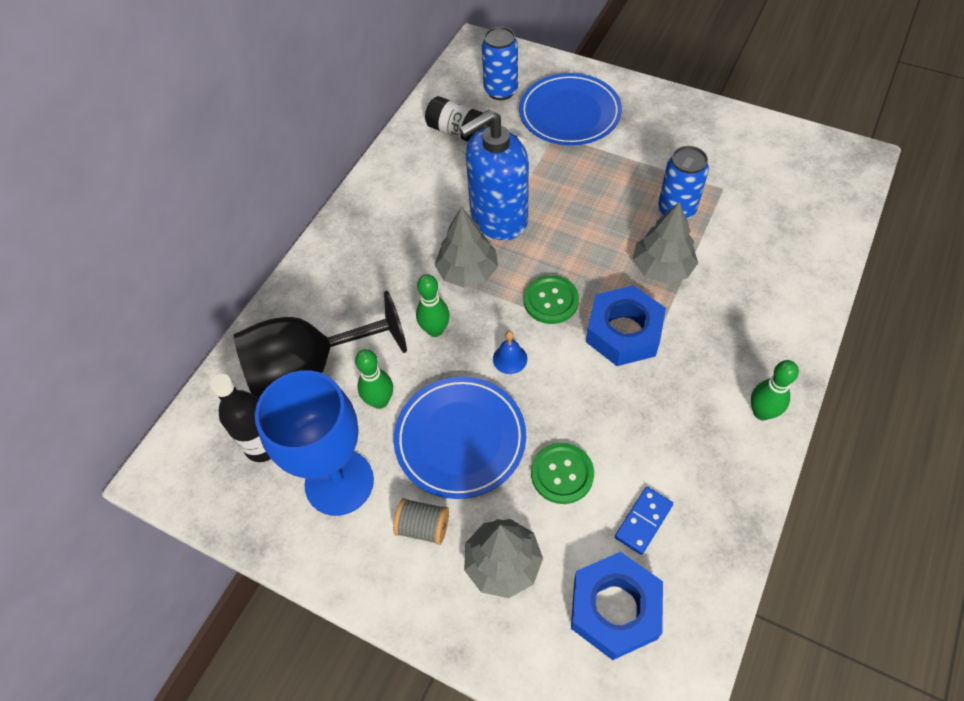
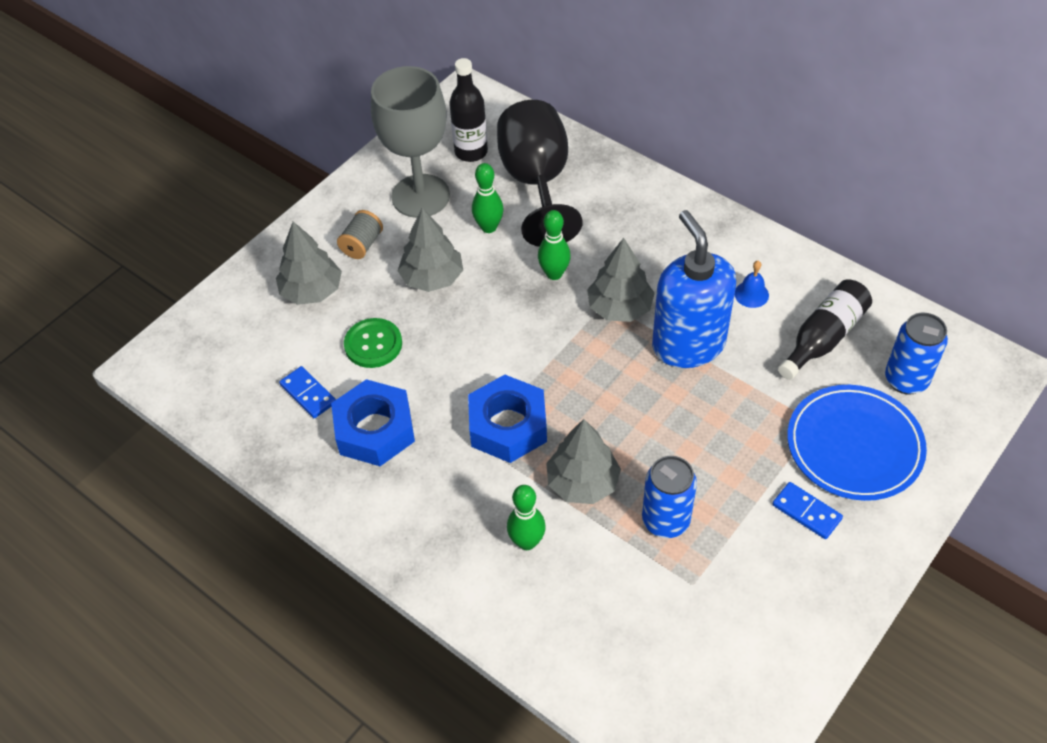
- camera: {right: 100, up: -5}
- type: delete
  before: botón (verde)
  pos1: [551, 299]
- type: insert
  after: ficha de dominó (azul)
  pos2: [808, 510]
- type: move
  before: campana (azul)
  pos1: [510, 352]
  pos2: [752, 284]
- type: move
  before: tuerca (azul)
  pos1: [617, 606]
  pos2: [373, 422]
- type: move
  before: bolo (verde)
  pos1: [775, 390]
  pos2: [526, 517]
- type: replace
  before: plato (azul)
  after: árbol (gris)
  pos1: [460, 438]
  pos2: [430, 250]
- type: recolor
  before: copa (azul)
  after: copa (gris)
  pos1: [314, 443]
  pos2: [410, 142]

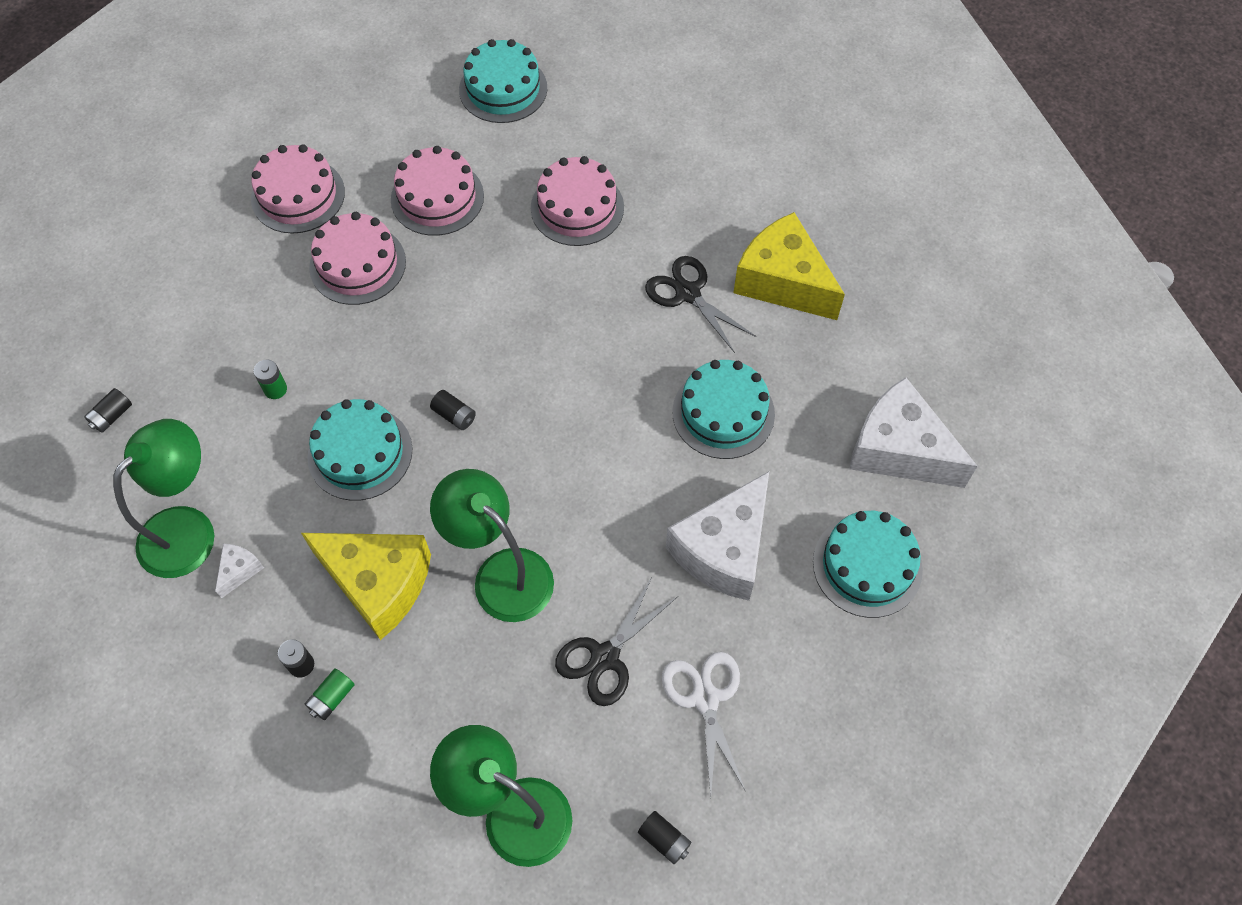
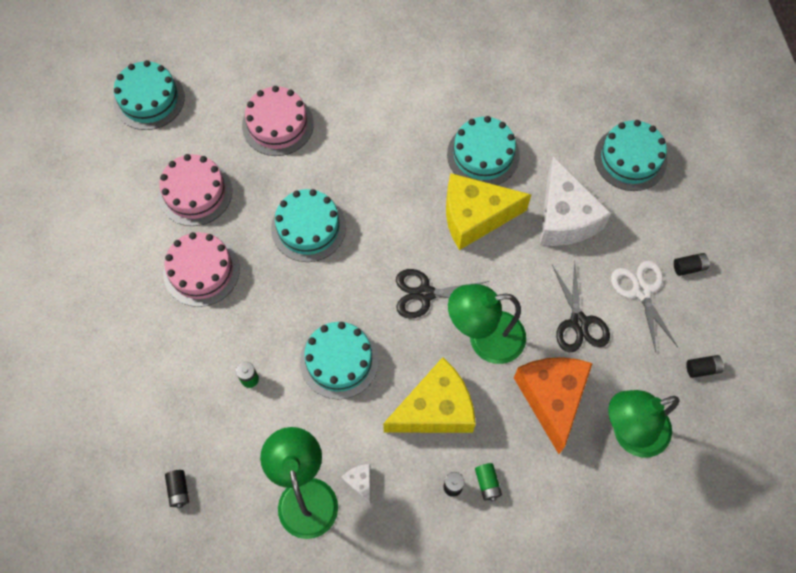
- camera: {right: -50, up: 5}
- type: delete
  before: tarta (rosa)
  pos1: [298, 189]
- type: delete
  before: queso (blanco)
  pos1: [913, 432]
- type: insert
  after: tarta (turquesa)
  pos2: [308, 225]
- type: insert
  after: queso (naranja)
  pos2: [553, 405]
- type: move
  before: pila (negro)
  pos1: [453, 410]
  pos2: [691, 264]
- type: move
  before: tijeras (negro)
  pos1: [700, 304]
  pos2: [442, 293]
- type: move
  before: queso (amarillo)
  pos1: [789, 266]
  pos2: [488, 211]
- type: rotate
  before: tijeras (blanco)
  pos1: [704, 724]
  pos2: [644, 306]
  turn: 45

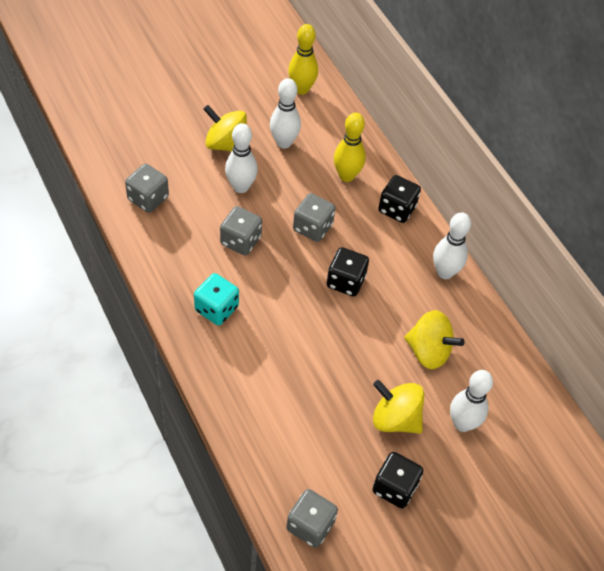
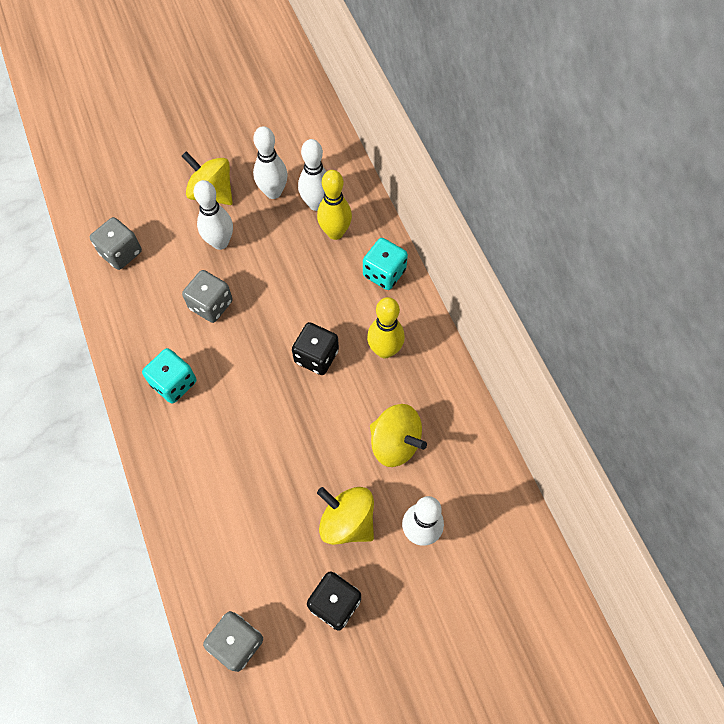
- camera: {right: 10, up: 10}
- type: delete
  before: dado (gris)
  pos1: [314, 217]
- type: move
  before: bolo (amarillo)
  pos1: [303, 59]
  pos2: [386, 327]
- type: move
  before: bolo (blanco)
  pos1: [452, 245]
  pos2: [312, 175]
- type: recolor
  before: dado (negro)
  after: dado (turquesa)
  pos1: [399, 199]
  pos2: [385, 264]

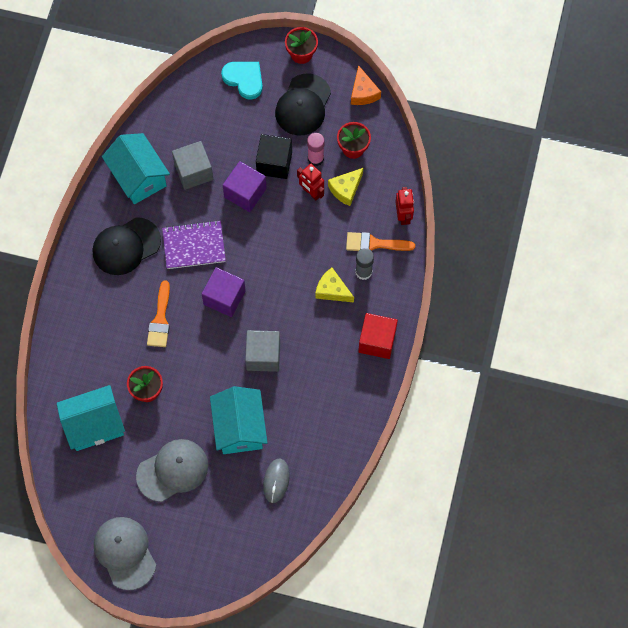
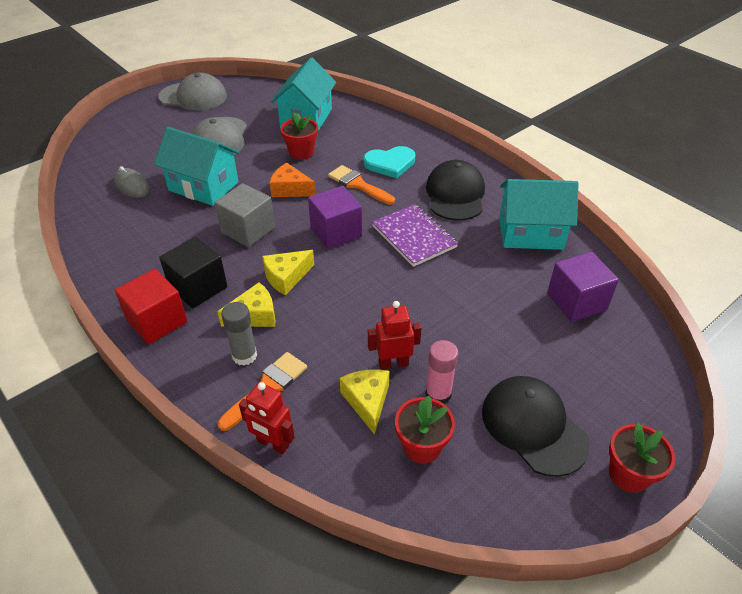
- camera: {right: 125, up: -25}
- type: delete
  before: cubo (gris)
  pos1: [192, 165]
- type: insert
  after: queso (amarillo)
  pos2: [288, 272]
- type: move
  before: corazón (turquesa)
  pos1: [242, 81]
  pos2: [389, 162]
- type: move
  before: cubo (morado)
  pos1: [245, 186]
  pos2: [583, 287]
- type: move
  before: cubo (negro)
  pos1: [274, 156]
  pos2: [193, 272]
- type: move
  before: queso (naranja)
  pos1: [366, 85]
  pos2: [293, 180]
- type: rotate
  before: cuaderno (morado)
  pos1: [194, 244]
  pos2: [415, 235]
  turn: -60

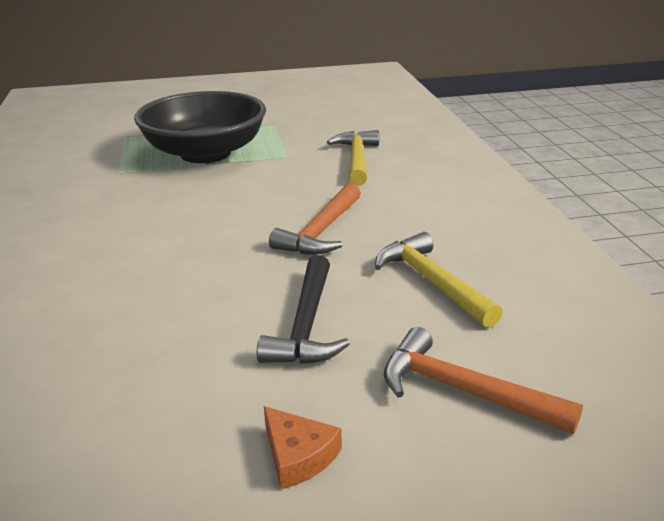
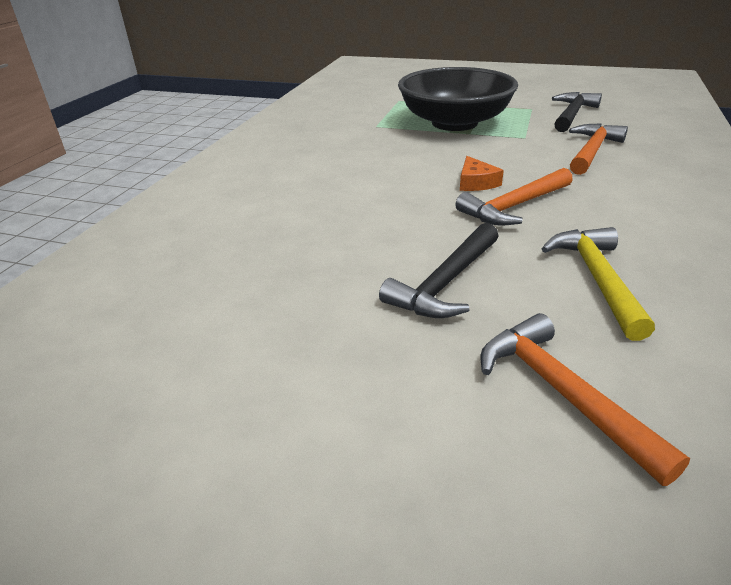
- camera: {right: 30, up: 5}
- type: insert
  after: martillo (negro)
  pos2: [577, 112]
- type: move
  before: queso (naranja)
  pos1: [303, 447]
  pos2: [482, 173]
- type: recolor
  before: martillo (amarillo)
  after: martillo (naranja)
  pos1: [353, 158]
  pos2: [598, 149]

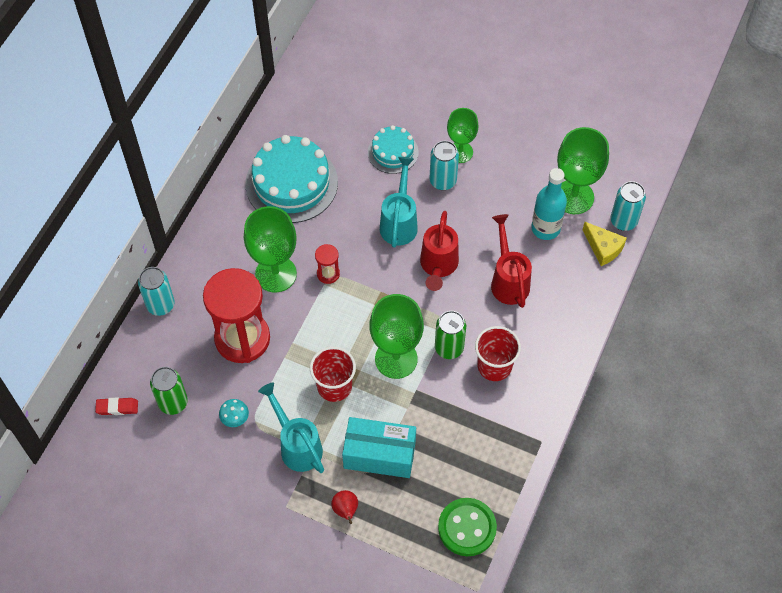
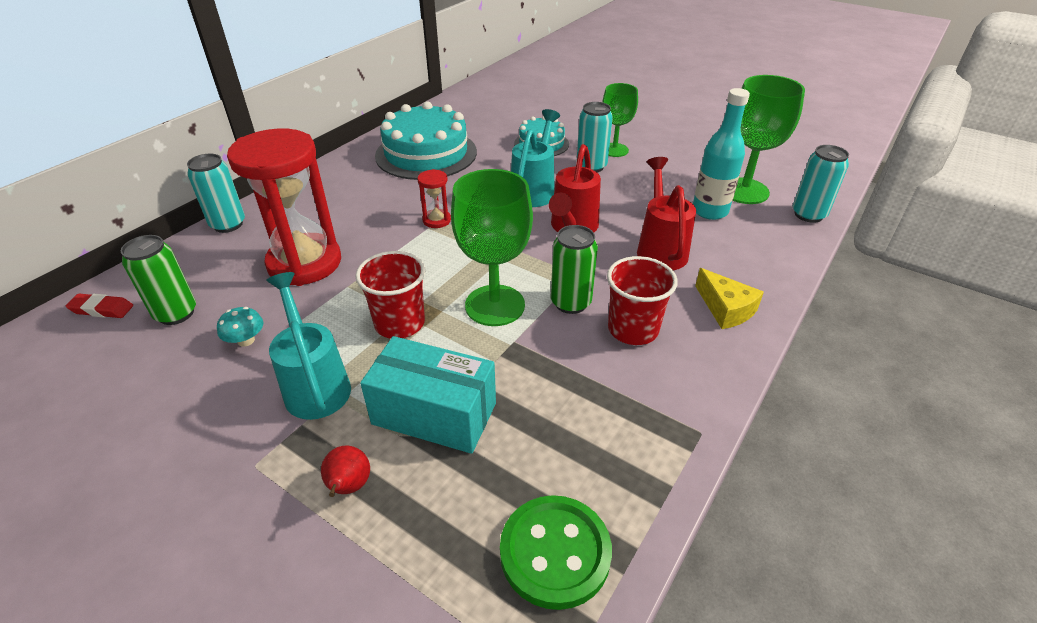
- camera: {right: 10, up: -20}
- type: delete
  before: copa (verde)
  pos1: [270, 249]
- type: move
  before: queso (amarillo)
  pos1: [605, 244]
  pos2: [729, 298]

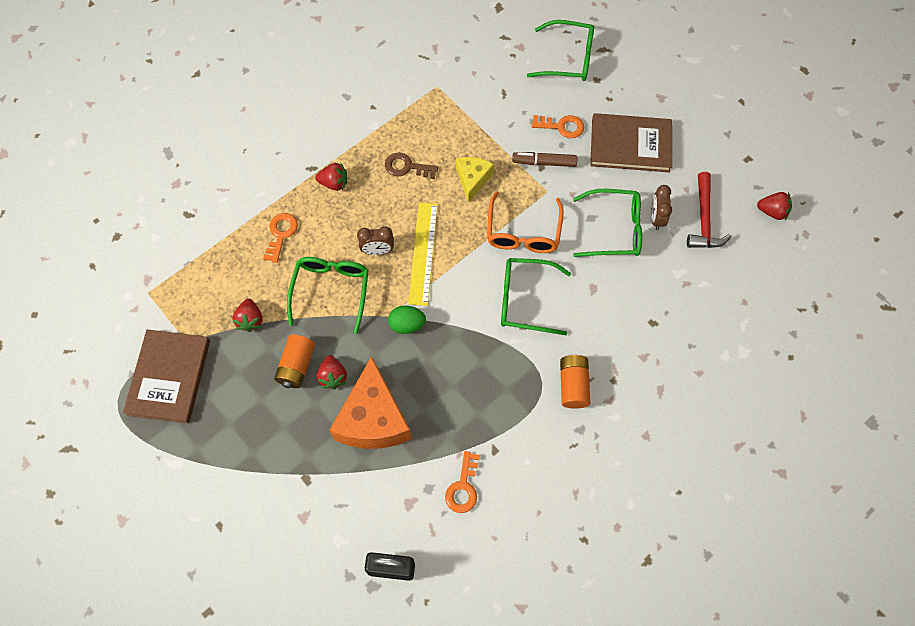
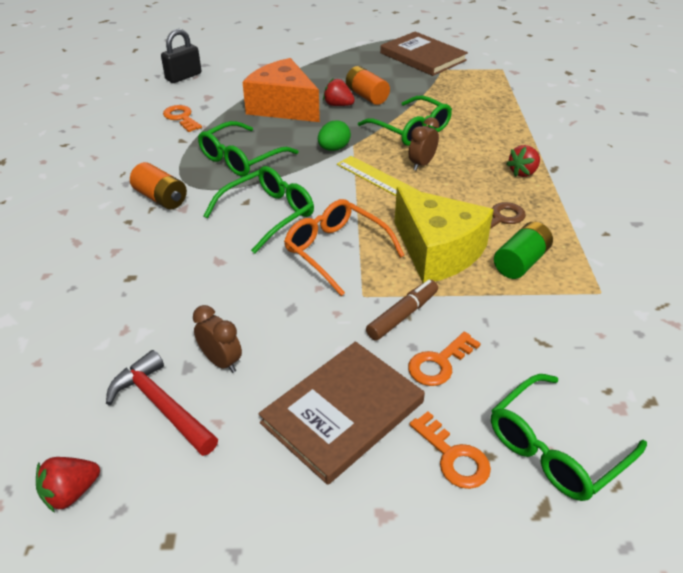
- camera: {right: 130, up: -25}
- type: delete
  before: fresa (rojo)
  pos1: [247, 315]
- type: insert
  after: pila (verde)
  pos2: [523, 250]
- type: move
  before: llave (naranja)
  pos1: [280, 238]
  pos2: [450, 450]
- type: move
  before: gafas (verde)
  pos1: [607, 223]
  pos2: [248, 149]
- type: resize
  before: queso (amarillo)
  pos1: [475, 180]
  pos2: [444, 235]
  scale: 1.81

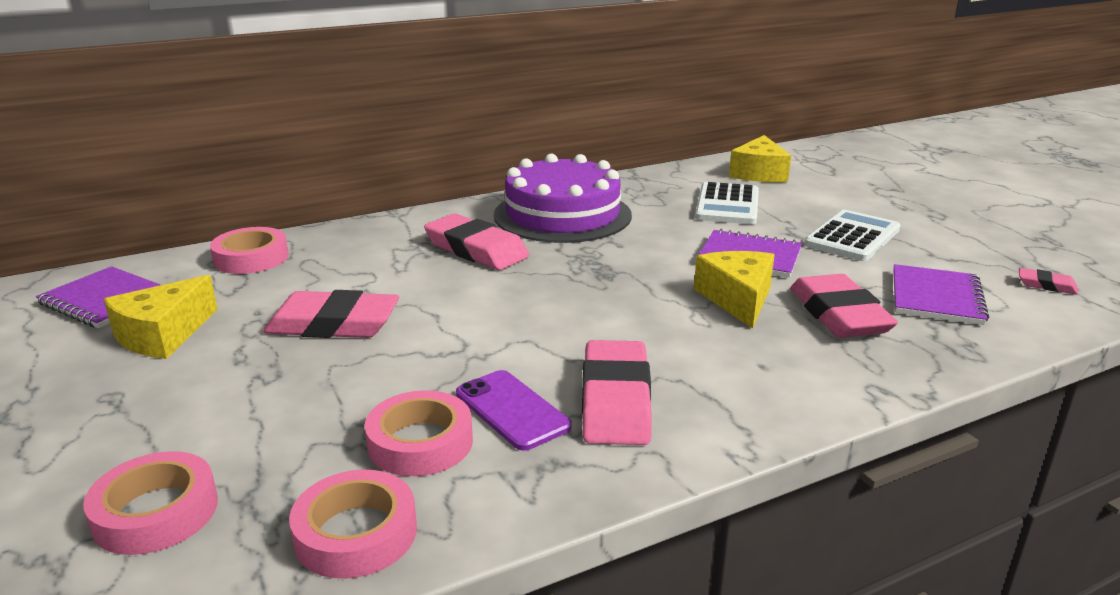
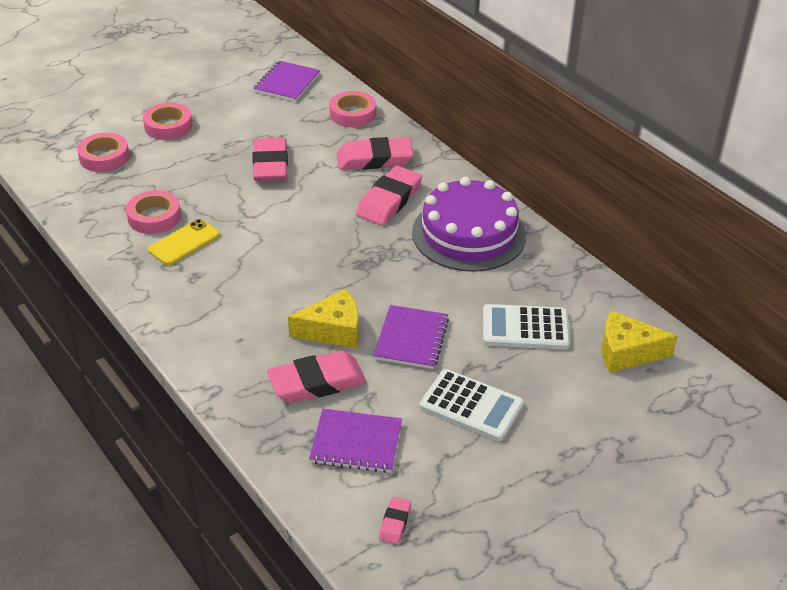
- camera: {right: 80, up: 15}
- type: delete
  before: queso (amarillo)
  pos1: [161, 317]
- type: move
  before: cinta adhesiva (rosa)
  pos1: [353, 524]
  pos2: [167, 121]
- type: move
  before: goma de borrar (rosa)
  pos1: [617, 392]
  pos2: [375, 153]
- type: recolor
  before: móvil (morado)
  after: móvil (amarillo)
  pos1: [514, 410]
  pos2: [184, 242]

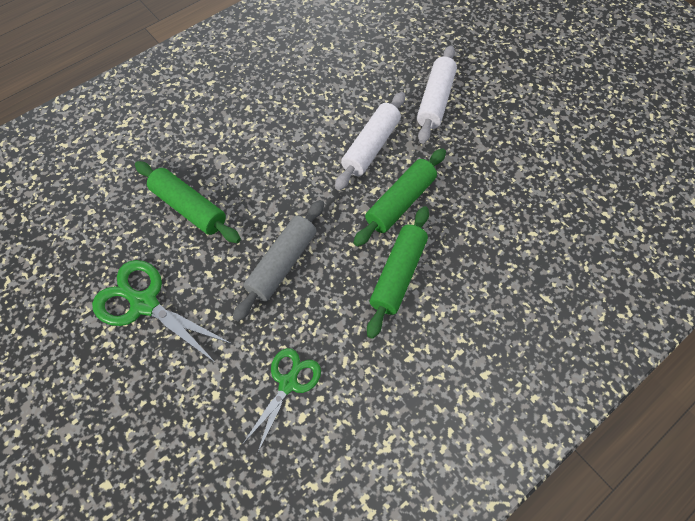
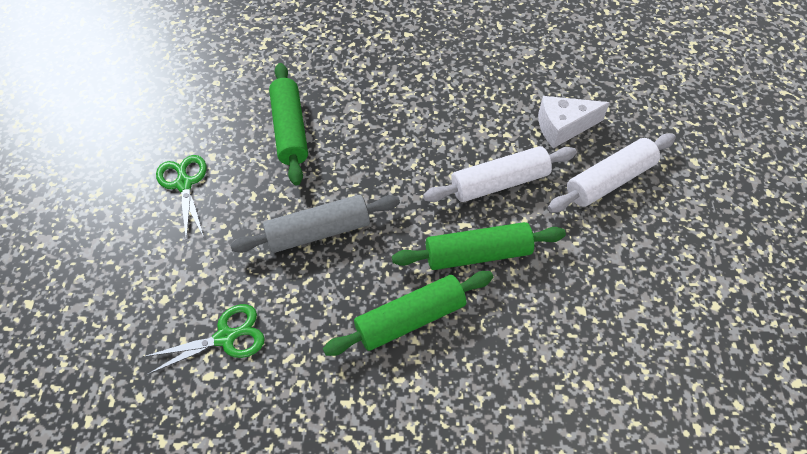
- camera: {right: 40, up: -5}
- type: insert
  after: queso (blanco)
  pos2: [574, 122]
- type: resize
  before: tijeras (verde)
  pos1: [162, 312]
  pos2: [181, 198]
  scale: 0.66

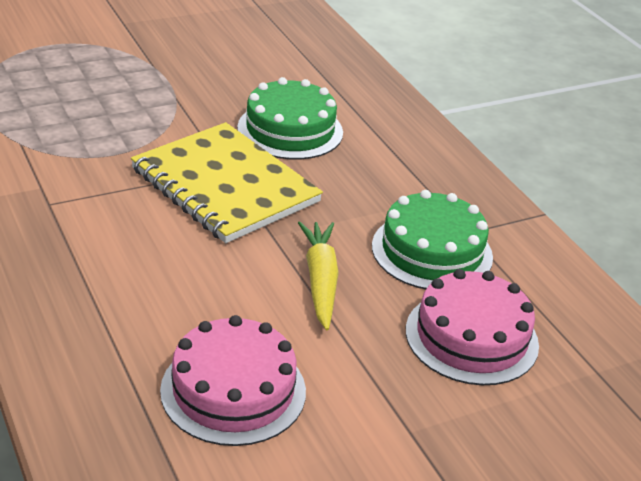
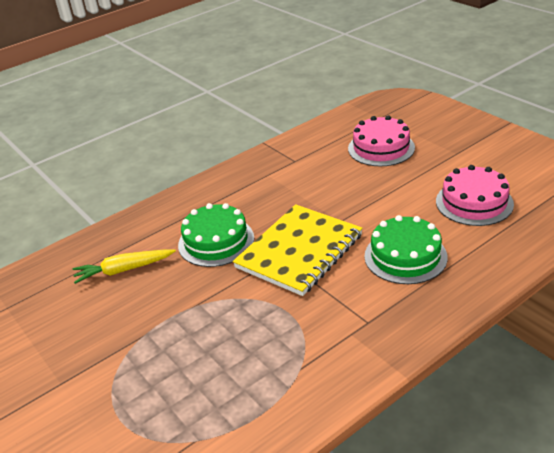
- camera: {right: -95, up: 0}
- type: move
  before: zanahoria (amarillo)
  pos1: [318, 276]
  pos2: [124, 266]
- type: move
  before: tarta (verde)
  pos1: [432, 239]
  pos2: [406, 249]

